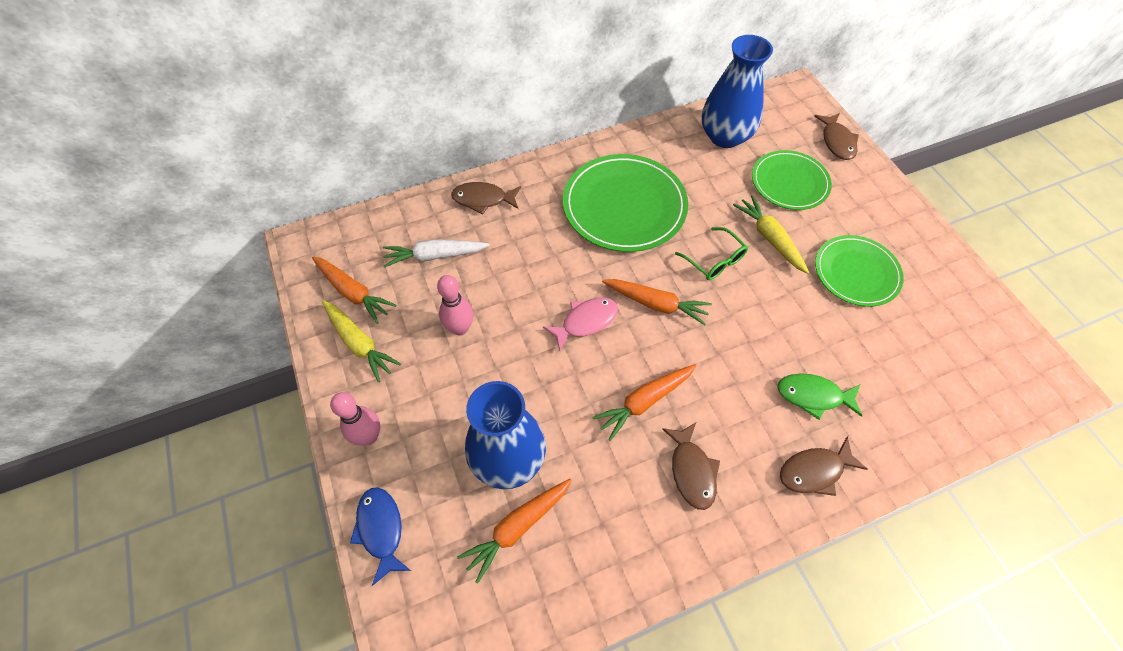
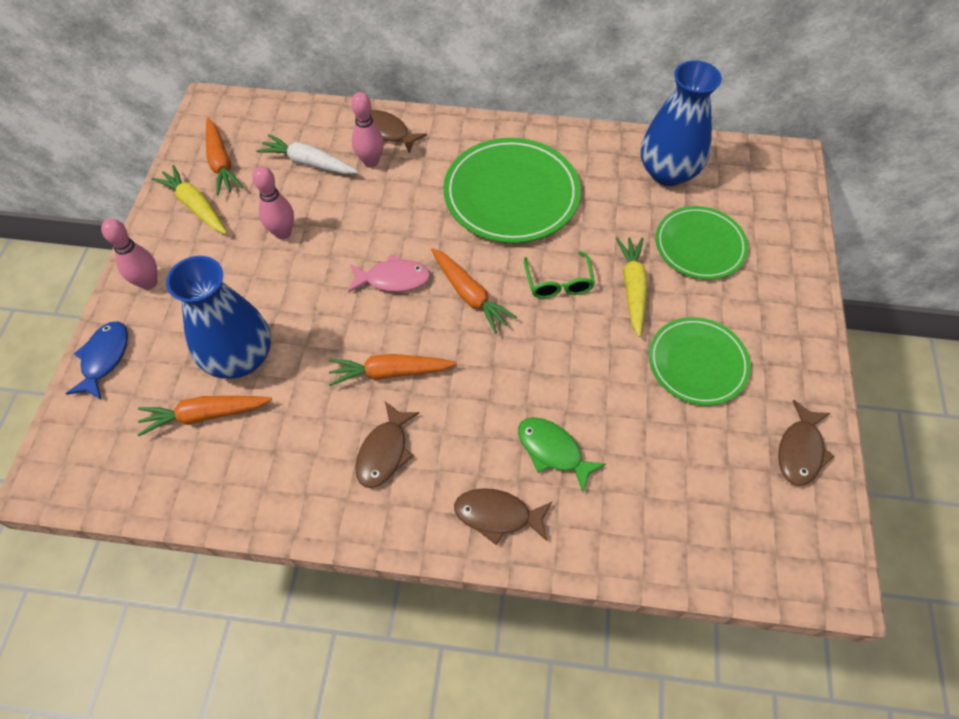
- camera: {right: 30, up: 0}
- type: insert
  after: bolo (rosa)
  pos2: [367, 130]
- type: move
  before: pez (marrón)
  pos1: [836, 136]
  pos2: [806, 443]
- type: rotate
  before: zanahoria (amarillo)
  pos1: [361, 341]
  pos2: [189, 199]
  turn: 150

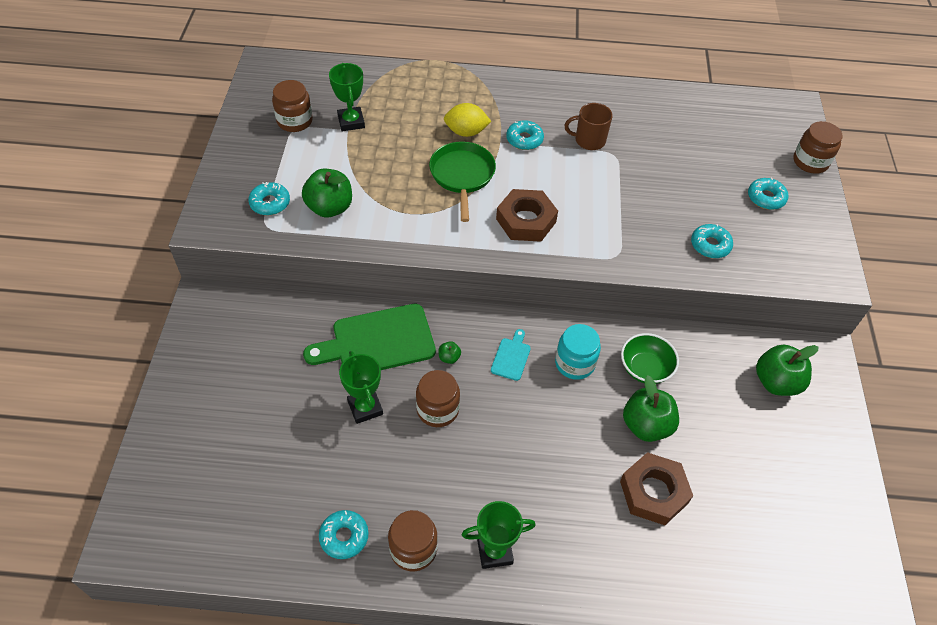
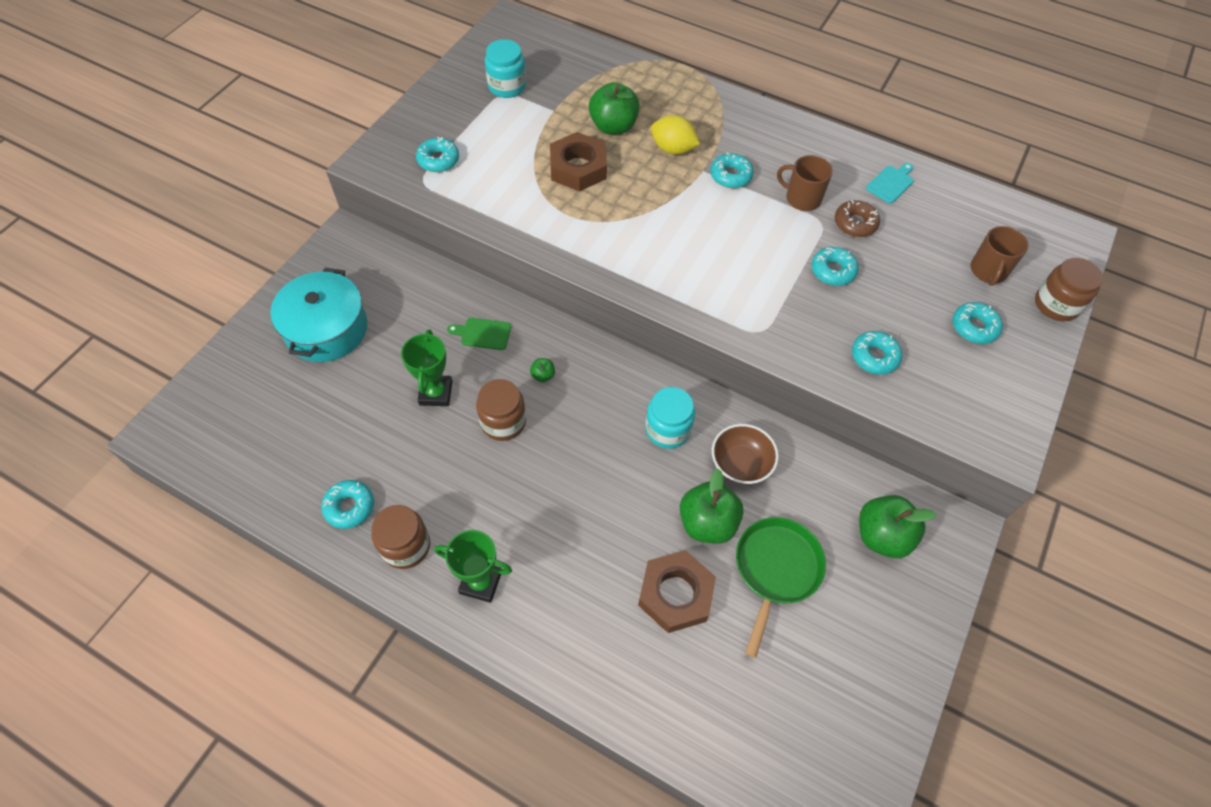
- camera: {right: 25, up: 5}
- type: delete
  before: trofeo (verde)
  pos1: [347, 97]
- type: insert
  after: olla (turquesa)
  pos2: [318, 315]
- type: insert
  after: rosquilla (turquesa)
  pos2: [834, 266]
- type: insert
  after: rosquilla (marrón)
  pos2: [857, 218]
- type: insert
  after: taza (marrón)
  pos2: [999, 256]
- type: move
  before: manzana (verde)
  pos1: [327, 193]
  pos2: [614, 108]
- type: move
  before: sartén (verde)
  pos1: [462, 182]
  pos2: [781, 587]
- type: move
  before: tabla de cortar (turquesa)
  pos1: [511, 355]
  pos2: [890, 183]
- type: move
  before: tuerca (marrón)
  pos1: [527, 215]
  pos2: [578, 161]
- type: recolor
  before: tarro (marrón)
  after: tarro (turquesa)
  pos1: [292, 106]
  pos2: [505, 68]
- type: recolor
  before: cuenco (verde)
  after: cuenco (marrón)
  pos1: [650, 358]
  pos2: [745, 454]
- type: resize
  before: tabla de cortar (verde)
  pos1: [369, 337]
  pos2: [479, 334]
  scale: 0.46

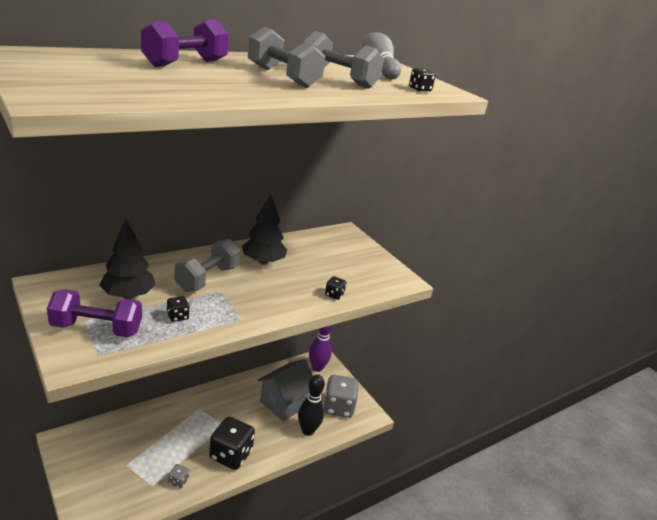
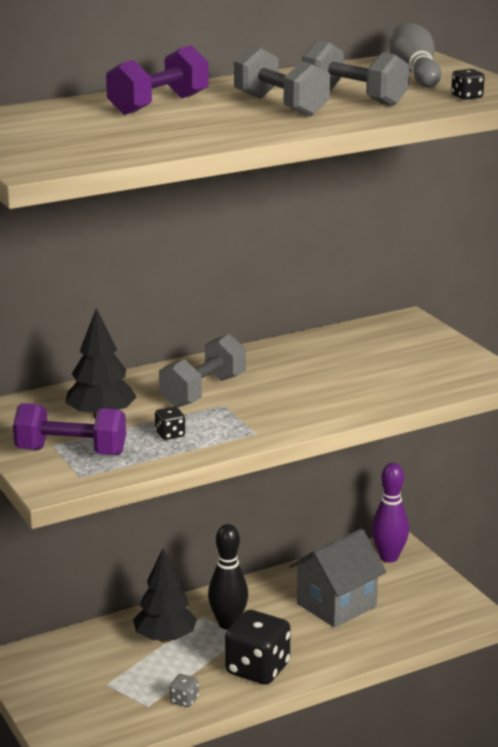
- camera: {right: 10, up: -5}
- type: delete
  before: dado (gris)
  pos1: [340, 396]
- type: delete
  before: dado (negro)
  pos1: [336, 288]
- type: move
  before: árbol (negro)
  pos1: [264, 229]
  pos2: [165, 595]
- type: move
  before: bolo (negro)
  pos1: [311, 405]
  pos2: [228, 577]

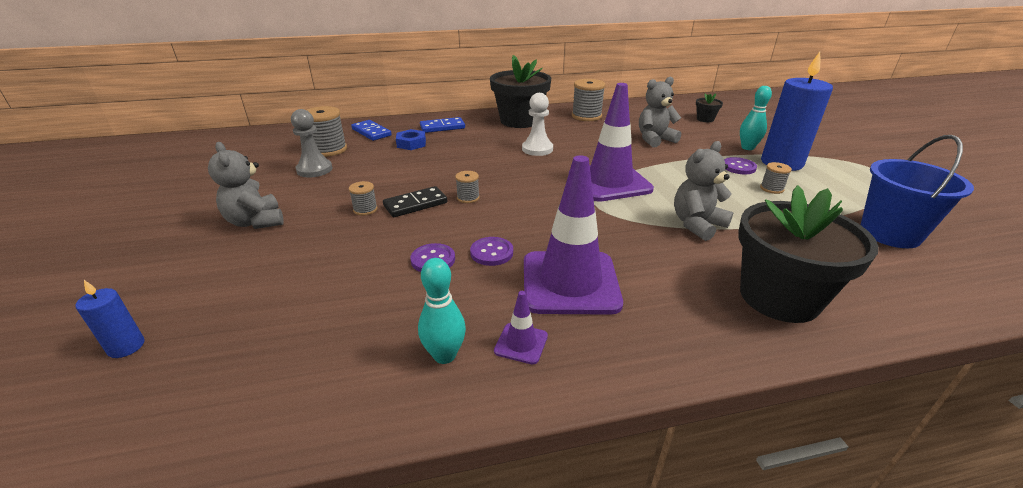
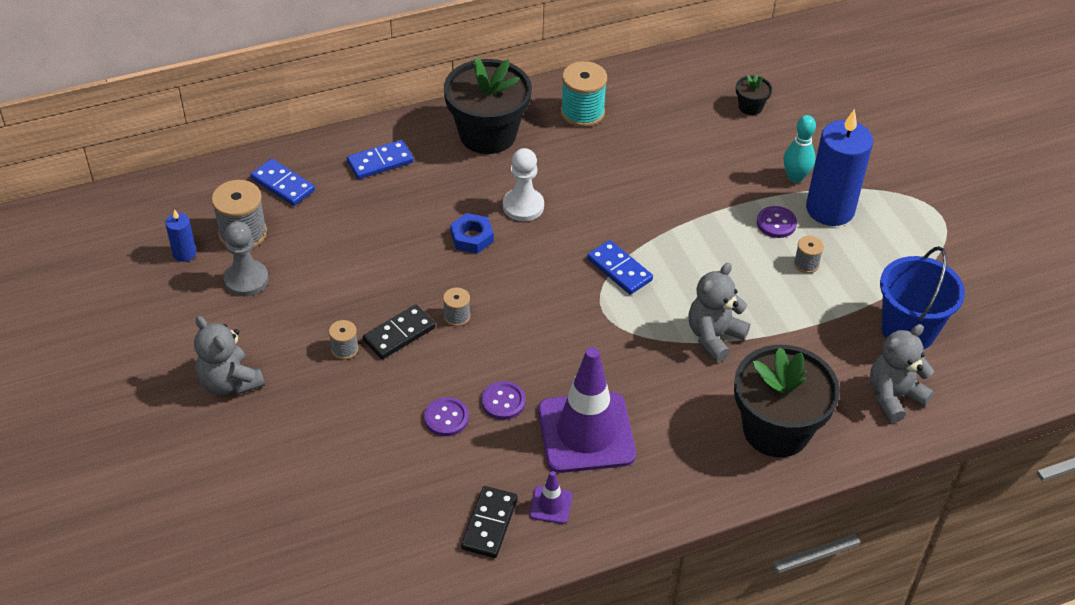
- camera: {right: -10, up: 15}
- type: move
  before: vela (azul)
  pos1: [110, 319]
  pos2: [180, 235]
- type: move
  before: tuerca (azul)
  pos1: [411, 139]
  pos2: [472, 233]
- type: move
  before: osito (gris)
  pos1: [660, 112]
  pos2: [902, 373]
- type: replace
  before: bolo (turquesa)
  after: ficha de dominó (negro)
  pos1: [442, 311]
  pos2: [489, 522]
- type: replace
  before: cono de tráfico (morado)
  after: ficha de dominó (azul)
  pos1: [611, 142]
  pos2: [620, 267]
- type: recolor
  before: carrete (gris)
  after: carrete (turquesa)
  pos1: [588, 100]
  pos2: [584, 94]

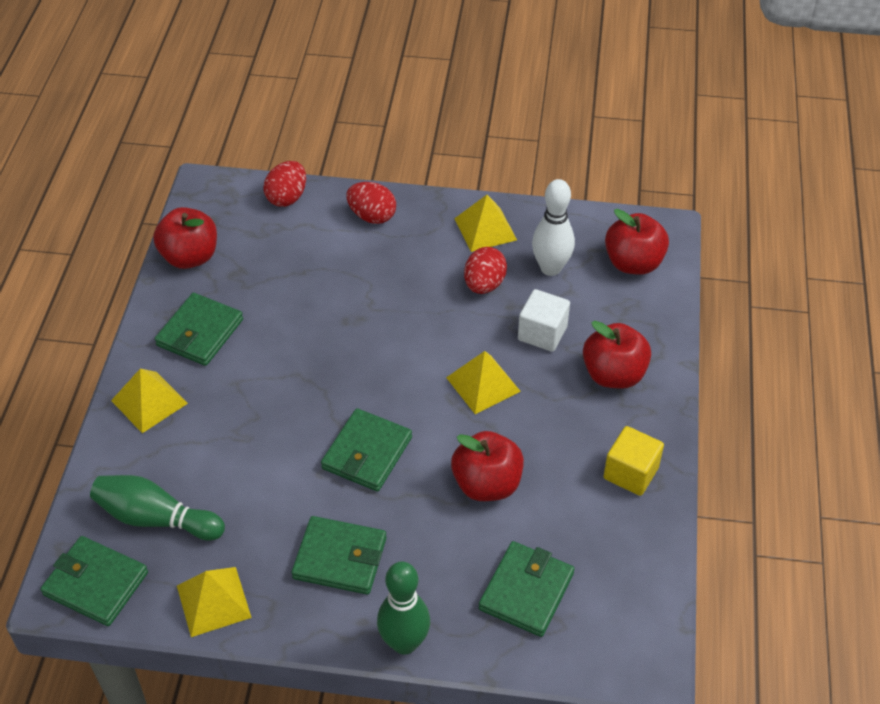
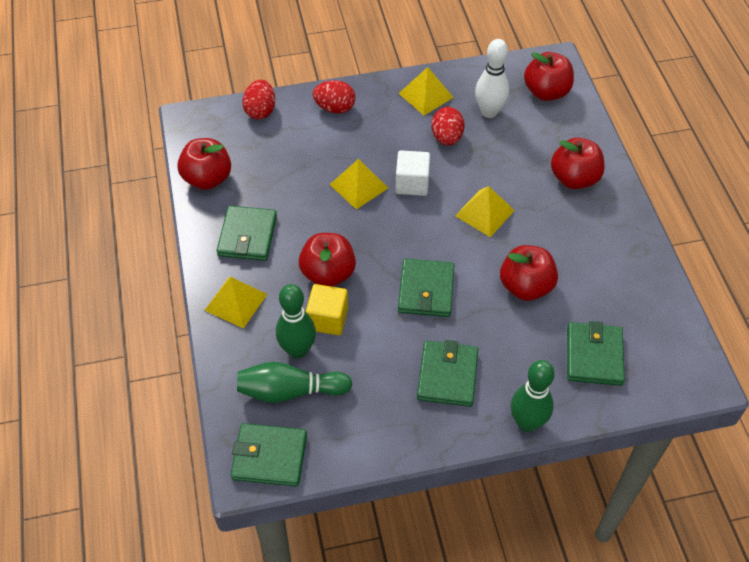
- camera: {right: -20, up: 5}
- type: insert
  after: bolo (verde)
  pos2: [296, 321]
- type: insert
  after: manzana (rojo)
  pos2: [327, 260]
- type: move
  before: pirámide (amarillo)
  pos1: [214, 602]
  pos2: [358, 184]
- type: move
  before: cubo (blanco)
  pos1: [544, 320]
  pos2: [412, 173]
- type: move
  before: cubo (amarillo)
  pos1: [633, 461]
  pos2: [327, 309]
- type: rotate
  before: cartera (verde)
  pos1: [339, 555]
  pos2: [447, 373]
  turn: -75

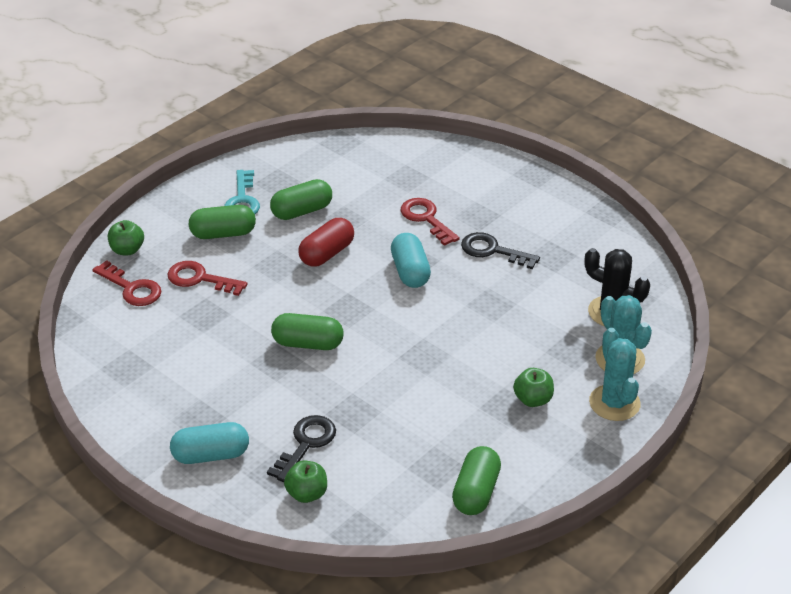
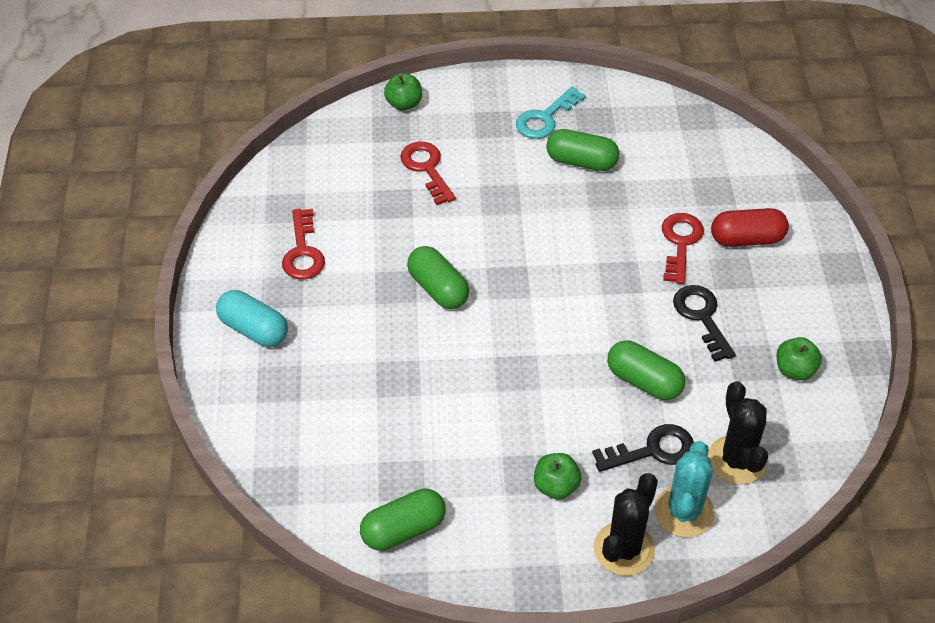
- camera: {right: 45, up: 10}
- type: delete
  before: cápsula (turquesa)
  pos1: [411, 260]
- type: move
  before: llave (rojo)
  pos1: [127, 283]
  pos2: [303, 244]
- type: move
  before: cápsula (verde)
  pos1: [222, 222]
  pos2: [646, 370]
- type: move
  before: llave (negro)
  pos1: [301, 448]
  pos2: [643, 448]
- type: move
  before: manzana (verde)
  pos1: [305, 482]
  pos2: [799, 359]
- type: move
  before: cápsula (rojo)
  pos1: [326, 242]
  pos2: [750, 227]
- type: recolor
  before: cactus (turquesa)
  after: cactus (negro)
  pos1: [615, 374]
  pos2: [626, 524]

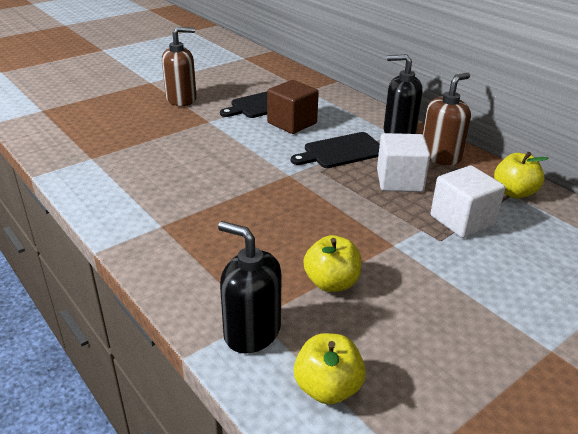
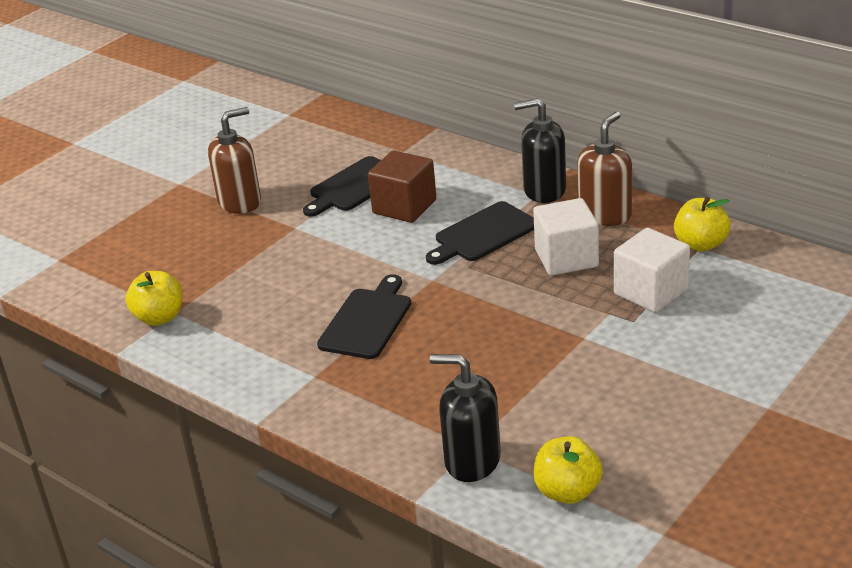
- camera: {right: -10, up: 0}
- type: insert
  after: tabla de cortar (negro)
  pos2: [364, 316]
- type: move
  before: manzana (amarillo)
  pos1: [332, 263]
  pos2: [153, 298]

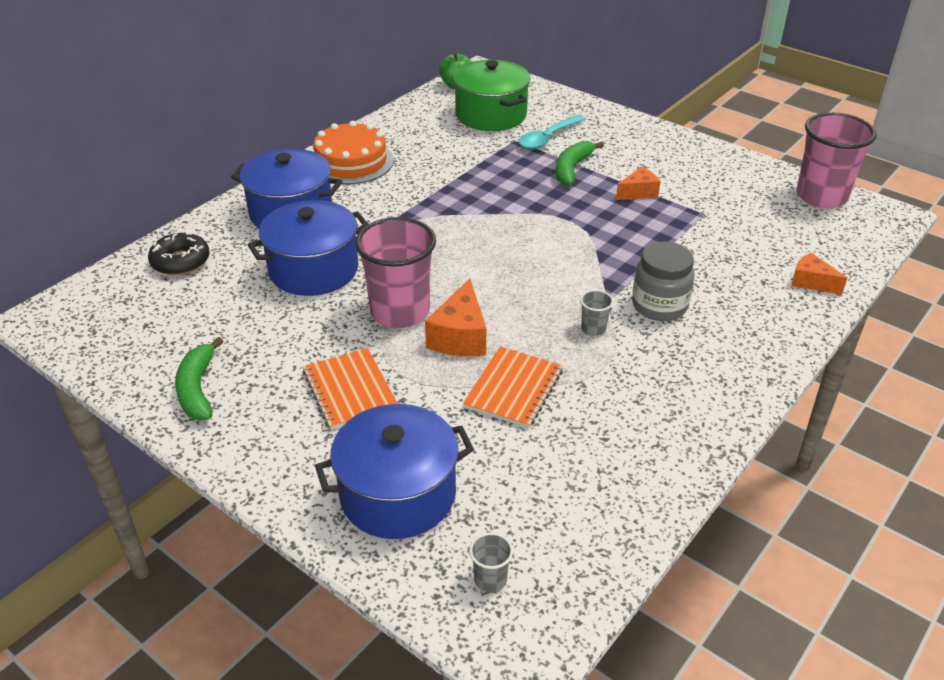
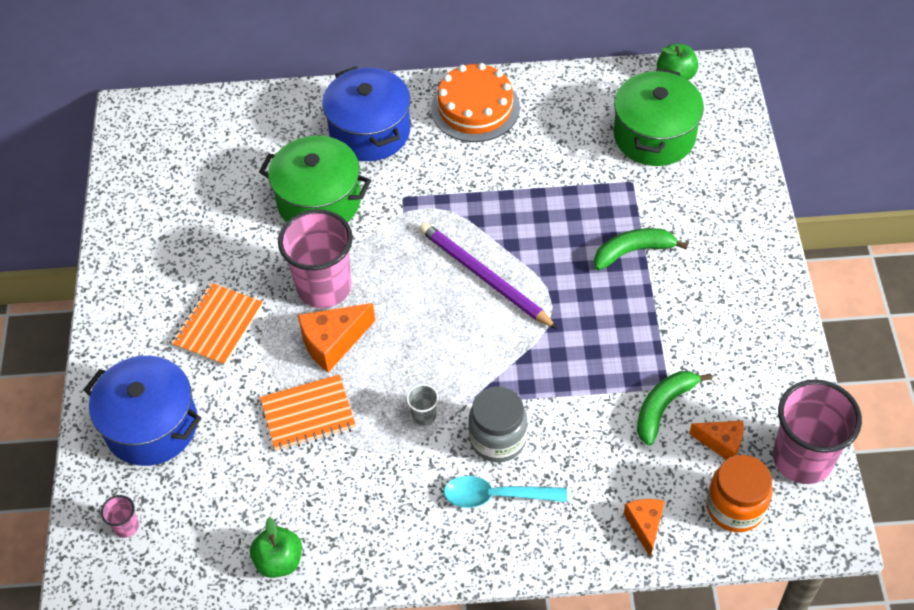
- camera: {right: 50, up: 15}
- type: delete
  before: rosquilla (negro)
  pos1: [179, 254]
- type: insert
  after: manzana (verde)
  pos2: [276, 547]
- type: insert
  after: lápiz (morado)
  pos2: [488, 275]
- type: insert
  after: tarro (naranja)
  pos2: [739, 493]
- type: move
  before: plátano (verde)
  pos1: [199, 378]
  pos2: [674, 408]
- type: move
  before: cuchara (turquesa)
  pos1: [552, 132]
  pos2: [505, 492]
- type: move
  before: queso (naranja)
  pos1: [638, 183]
  pos2: [716, 440]
- type: recolor
  before: olla (azul)
  after: olla (verde)
  pos1: [308, 248]
  pos2: [315, 179]
- type: recolor
  before: vaso (gris)
  after: vaso (rosa)
  pos1: [491, 562]
  pos2: [120, 516]

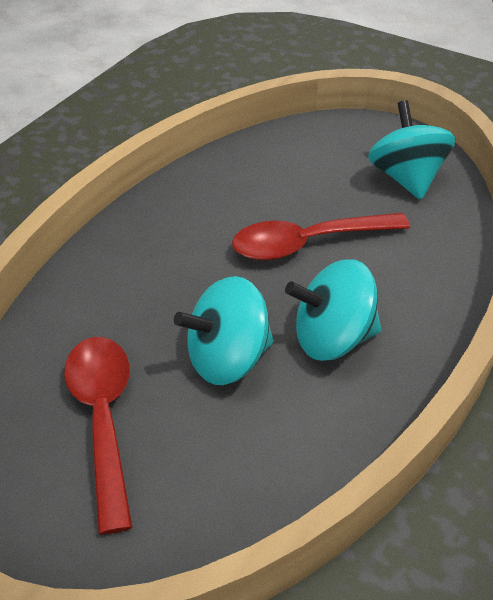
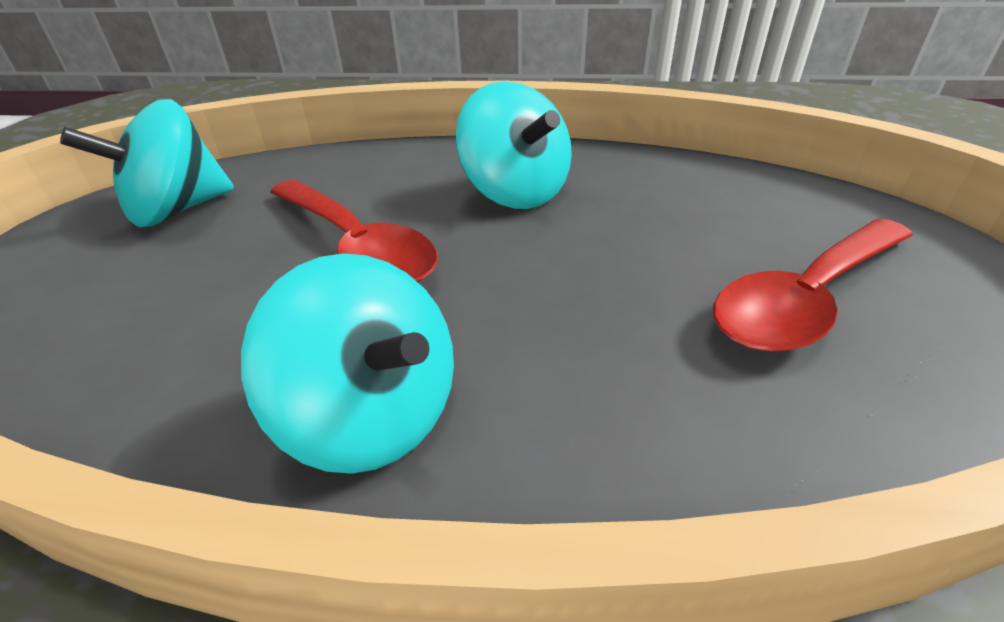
- camera: {right: -115, up: -5}
- type: move
  before: peonza (turquesa)
  pos1: [224, 330]
  pos2: [347, 363]

